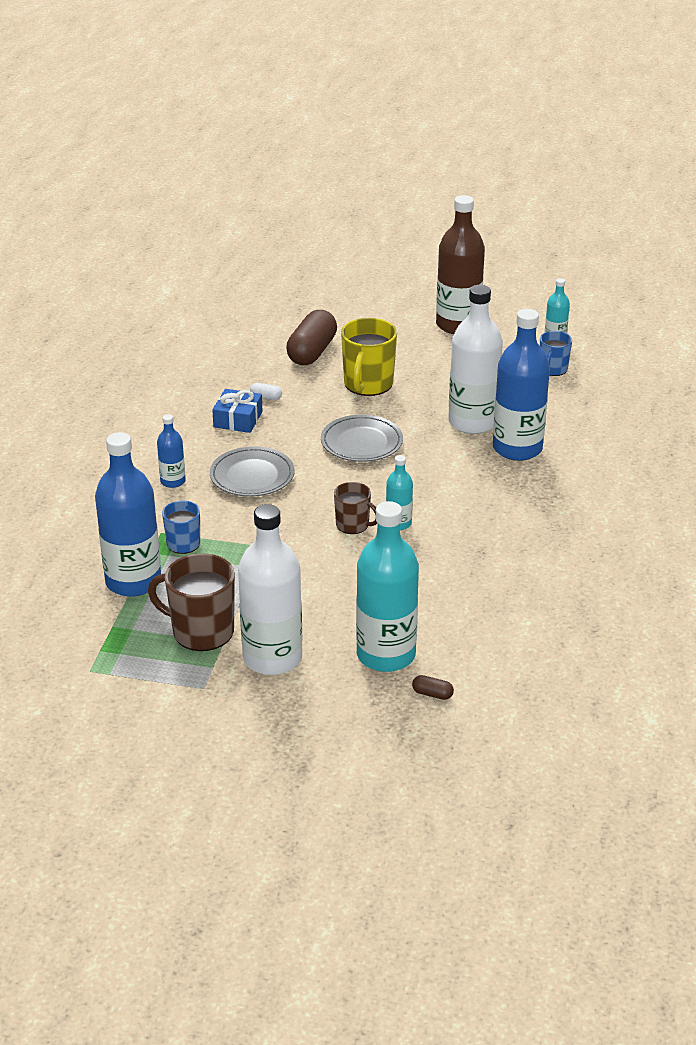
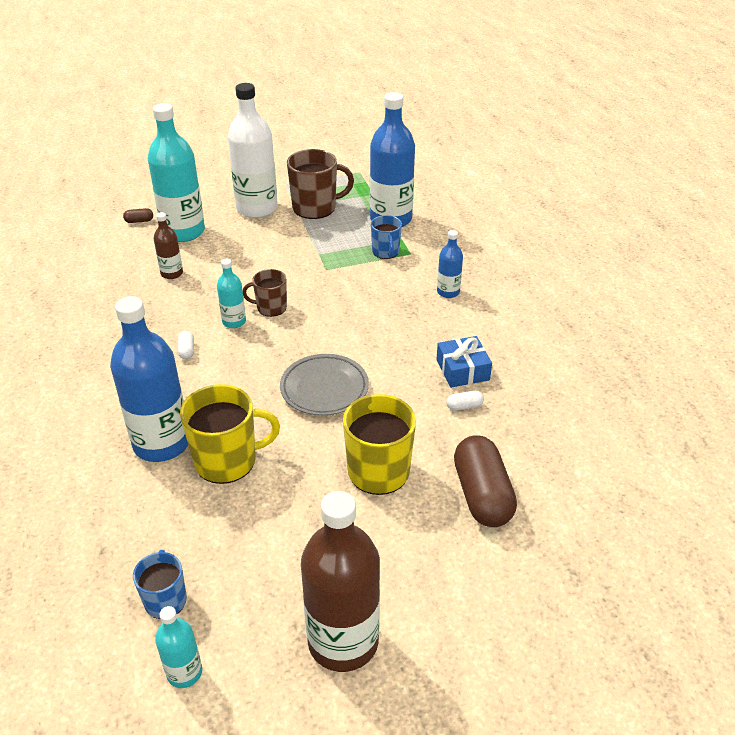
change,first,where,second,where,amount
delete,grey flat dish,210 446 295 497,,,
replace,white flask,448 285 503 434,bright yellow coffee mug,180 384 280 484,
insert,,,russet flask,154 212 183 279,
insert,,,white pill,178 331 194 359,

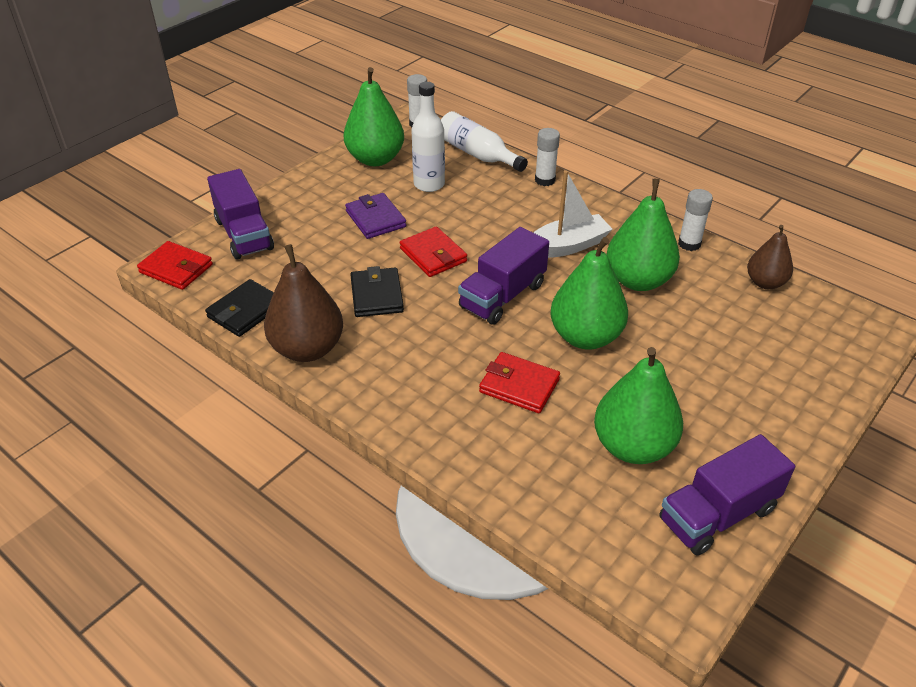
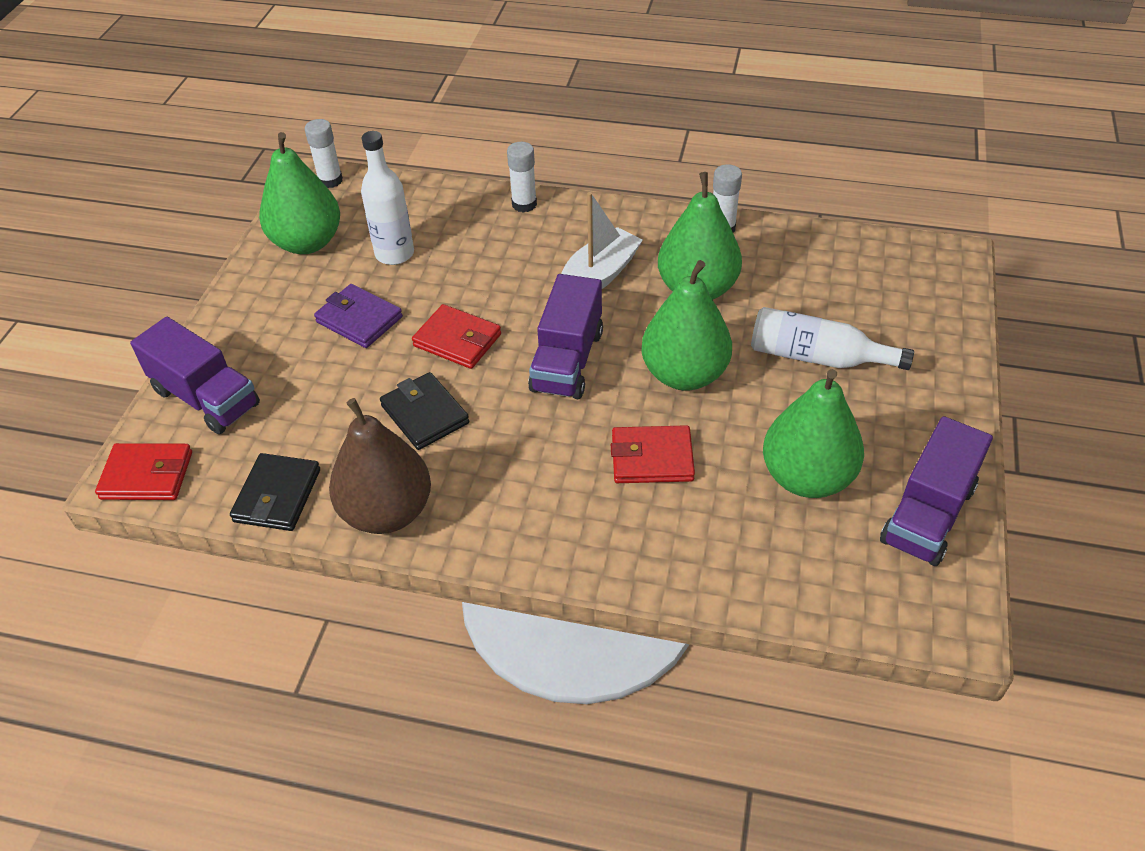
change,first,where,second,where,amount
move,white flask,441 111 528 172,,751 307 914 370,
delete,russet toy pear,747 225 793 289,,,

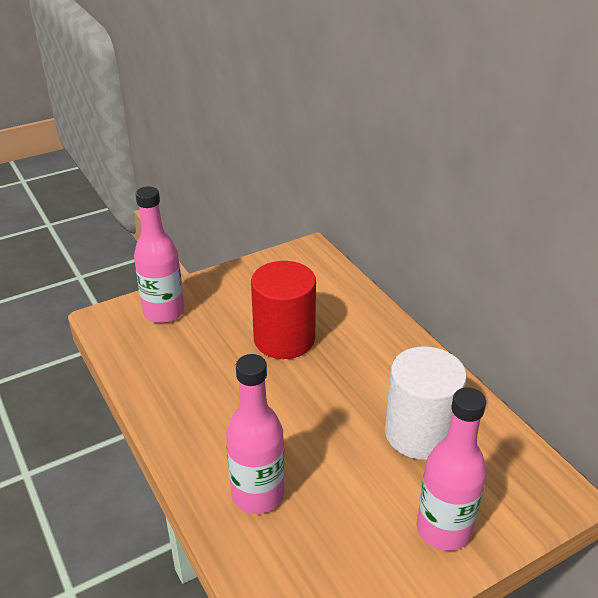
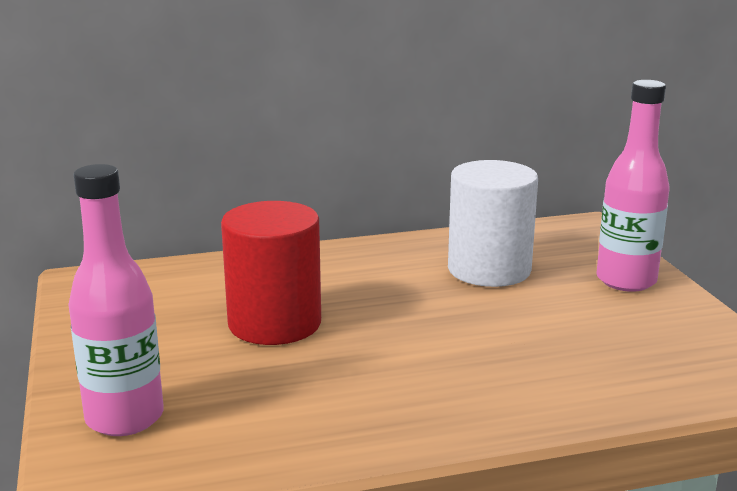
change,first,where,second,where,amount
delete,rosy flask,226 354 285 514,,,

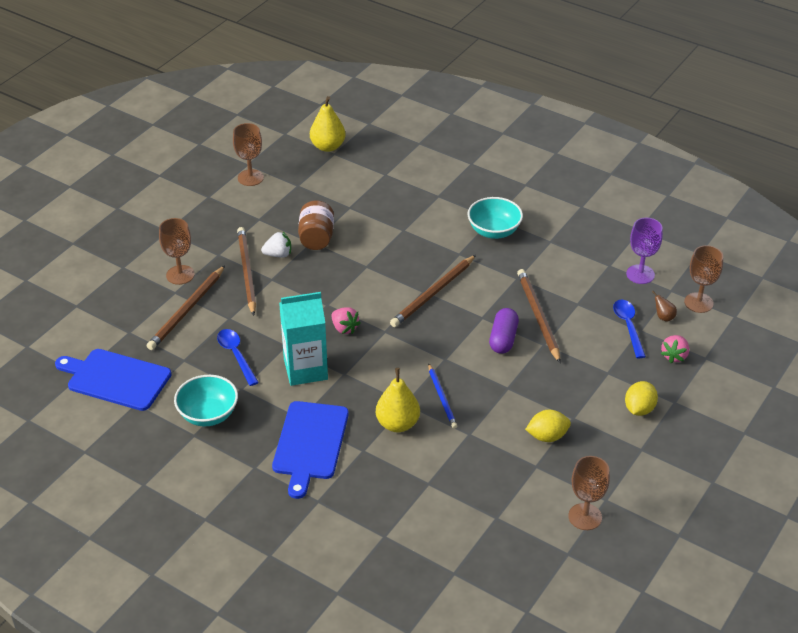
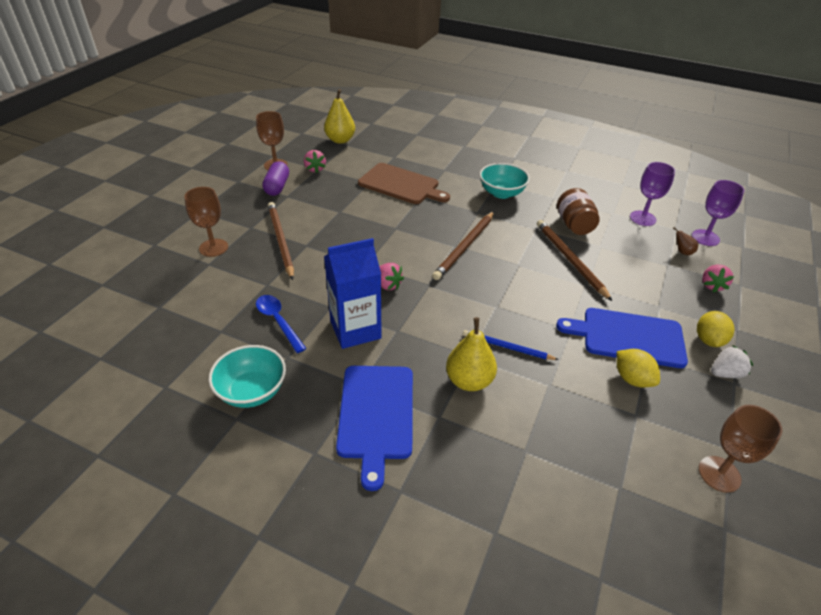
change,first,where,second,where,amount
move,royal blue chopping board,55 349 171 411,,556 308 688 368,
delete,russet pencil,147 266 225 350,,,
move,white berry,261 232 291 257,,711 345 753 378,
recolor,teal juice carton,279 292 328 386,royal blue juice carton,324 238 382 349,
move,russet preserve jar,298 201 334 250,,557 188 600 235,
rotate,royal blue pencil,428 363 457 429,,463 330 559 360,135 degrees clockwise
move,royal purple pill,489 308 519 354,,262 161 289 196,
rotate,bright yellow toy lemon,525 410 571 442,,617 349 660 388,75 degrees clockwise
delete,royal blue spoon,613 300 646 358,,,
recolor,russet wine glass,684 245 723 313,royal purple wine glass,692 180 744 246,
insert,,,rosy berry,304 150 326 173,
insert,,,russet chopping board,358 163 450 204,

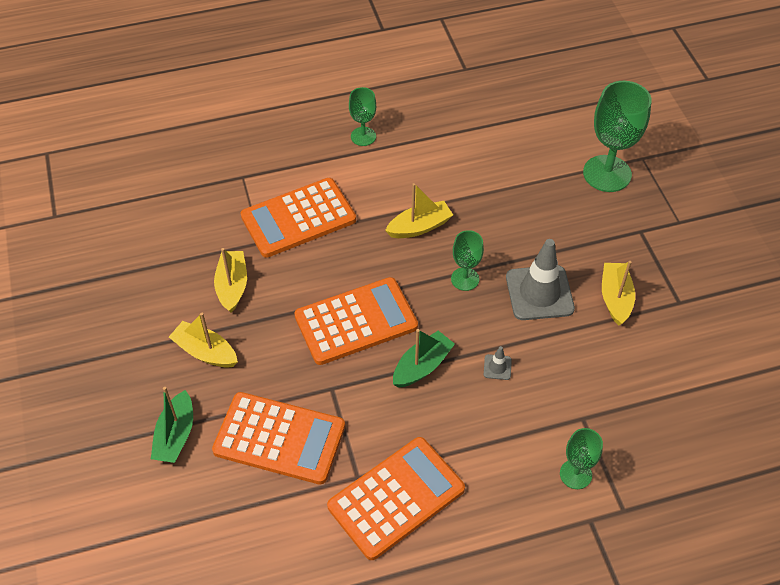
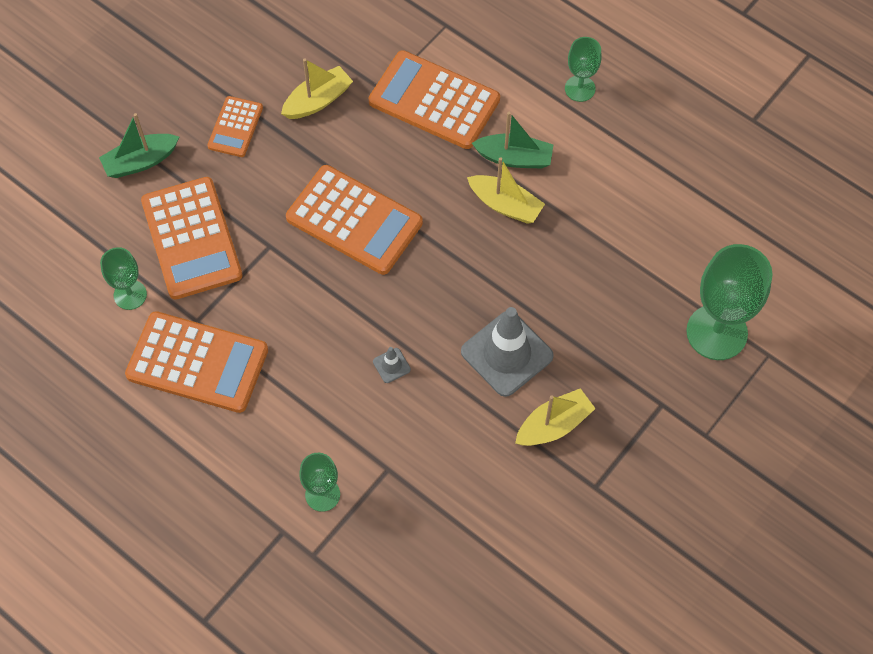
change,first,where,second,where,amount
replace,bright yellow toy boat,169 313 238 368,bright orange pocket calculator,207 96 263 157,
move,green toy boat,393 329 455 388,,472 112 553 169,
move,green wine glass,451 230 484 291,,100 247 147 310,

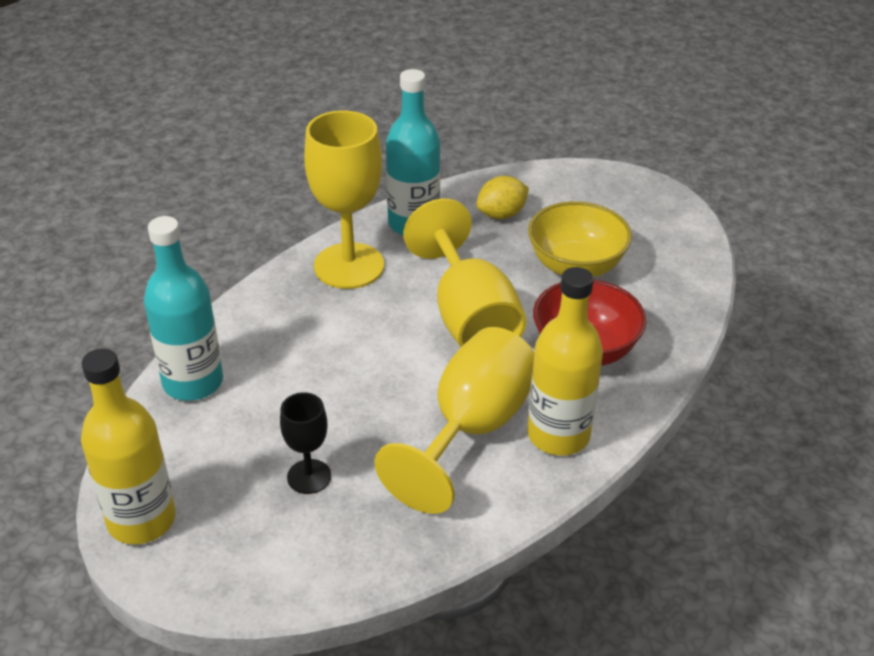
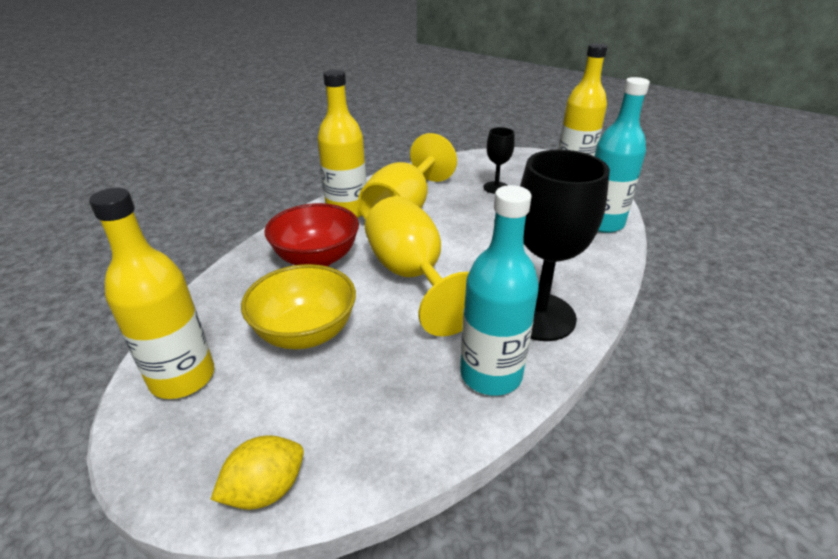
change,first,where,second,where,amount
recolor,bright yellow wine glass,304 111 384 289,black wine glass,520 150 610 341,
move,bright yellow toy lemon,476 176 529 219,,210 435 304 510,
insert,,,bright yellow flask,89 188 214 399,

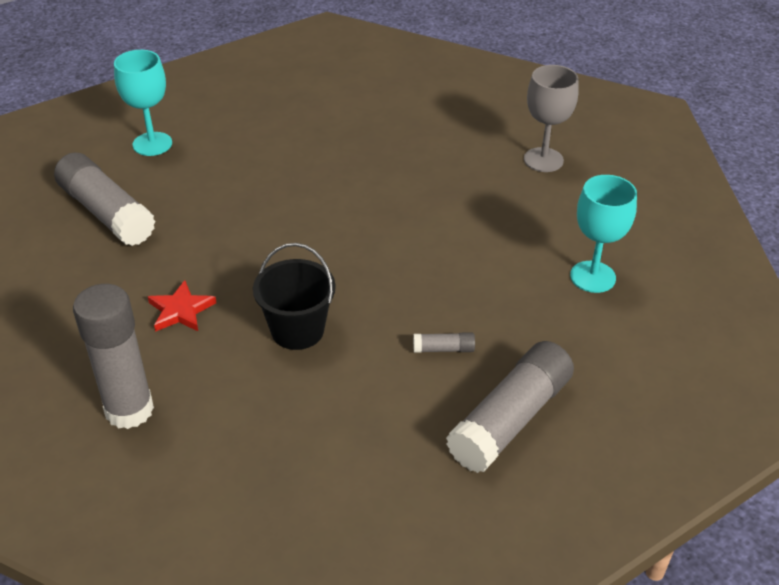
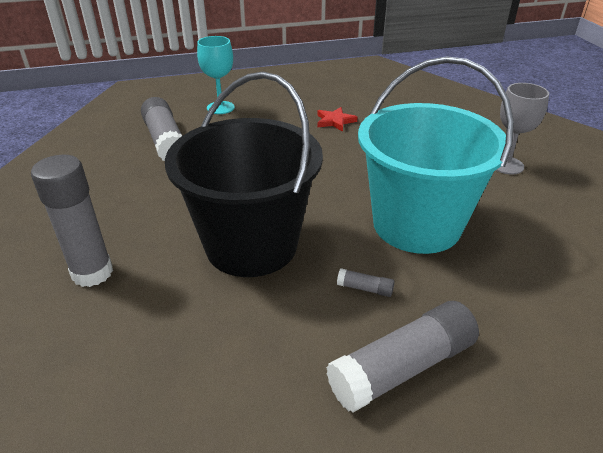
change,first,where,second,where,amount
move,scarlet five-pointed star,148 280 216 332,,318 107 357 132,
resize,black pail,253 243 336 350,,165 71 323 277,x2.06
delete,teal wine glass,570 175 637 293,,,
insert,,,teal pail,358 56 514 254,

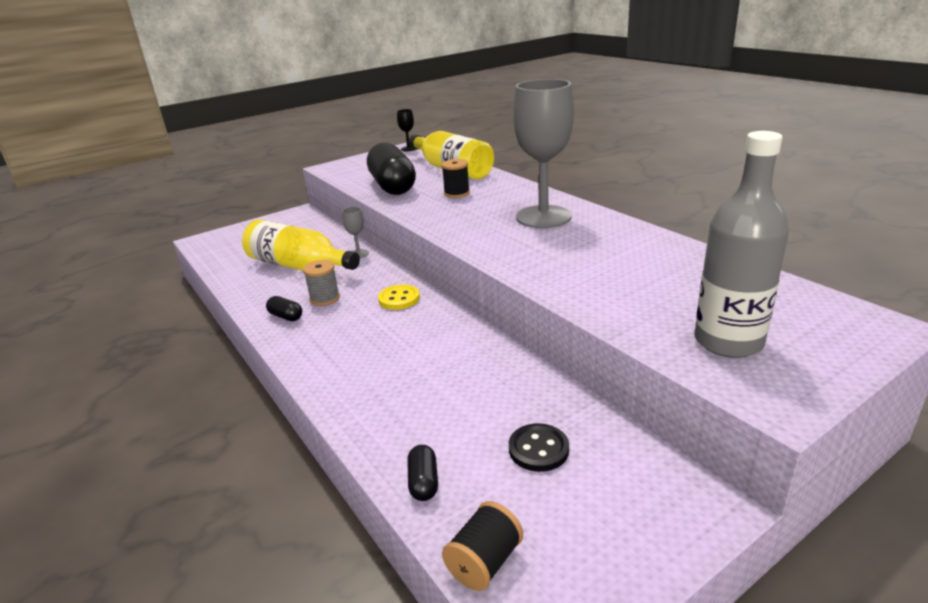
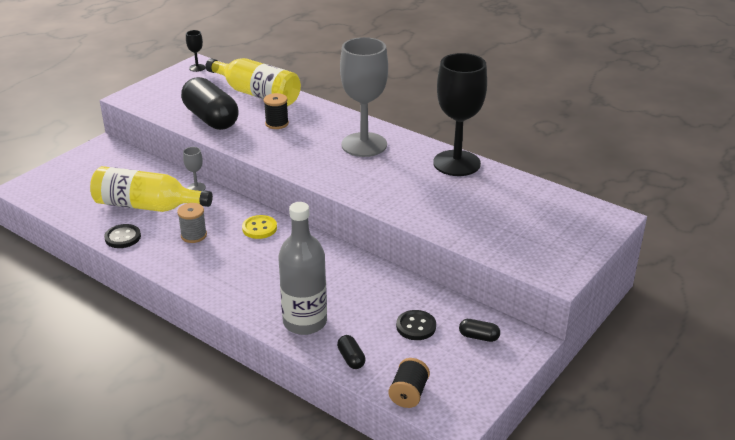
change,first,where,second,where,amount
move,black pill,266 296 302 321,,459 319 500 342,
move,grey flask,695 131 789 358,,278 202 327 335,
insert,,,black shirt button,104 224 141 248,
insert,,,black wine glass,433 53 487 176,

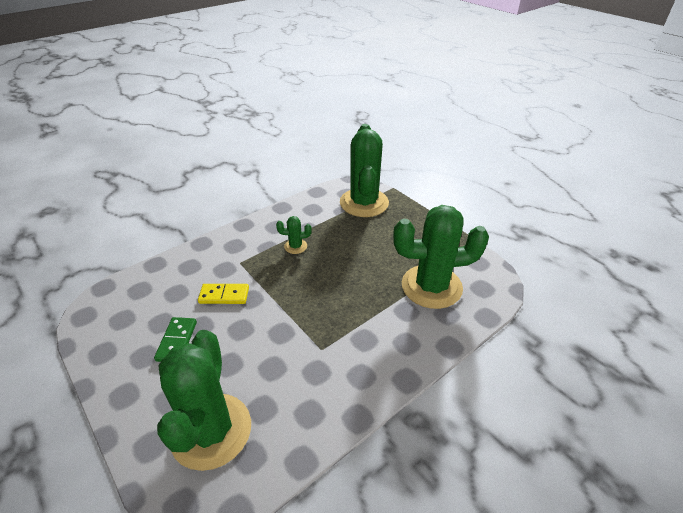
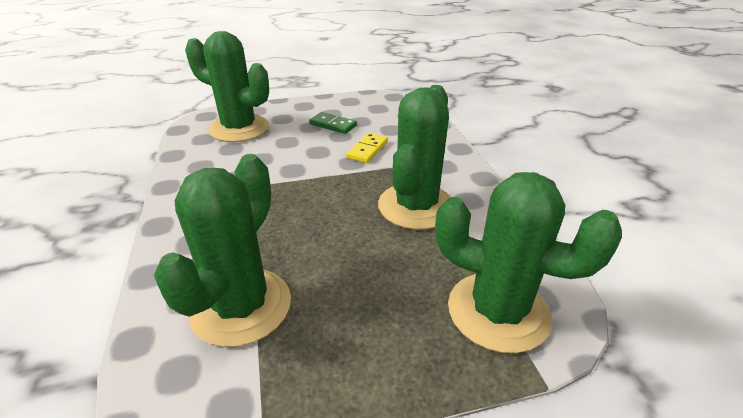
change,first,where,second,where,amount
resize,green cactus,276 216 312 254,,378 85 451 230,x2.40

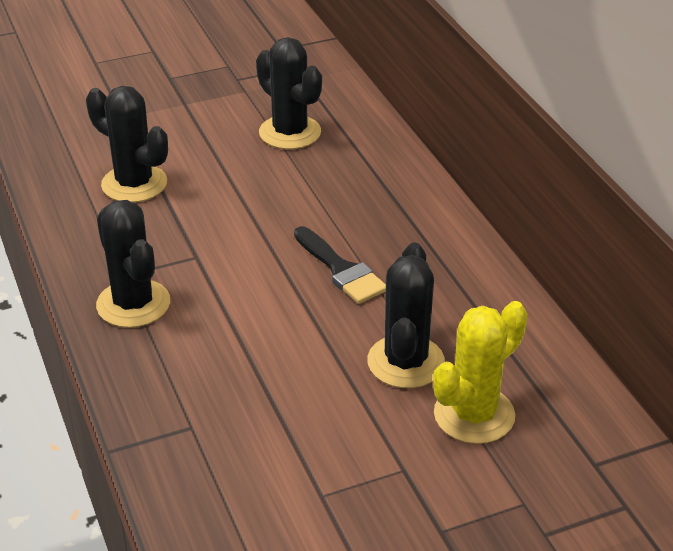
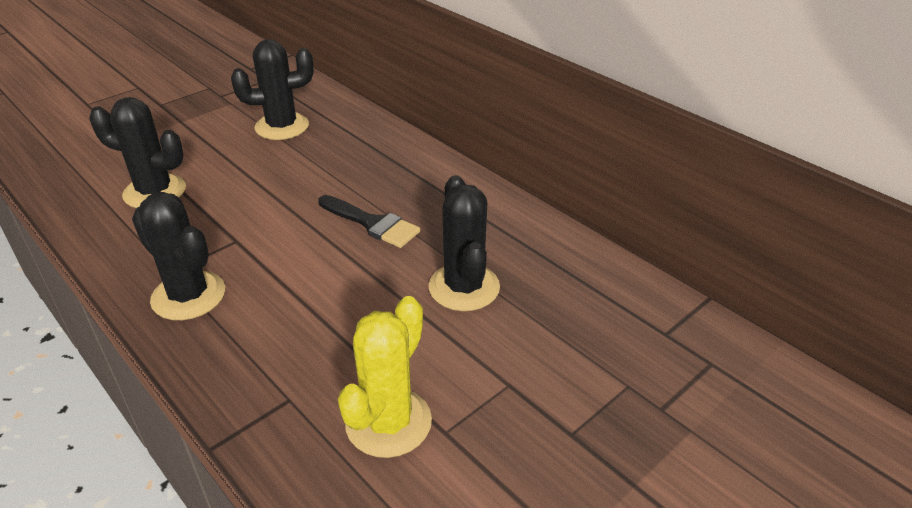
change,first,where,second,where,amount
rotate,black cactus,256 37 322 149,,231 39 314 140,45 degrees counterclockwise
move,bright yellow cactus,433 301 528 444,,338 296 432 458,

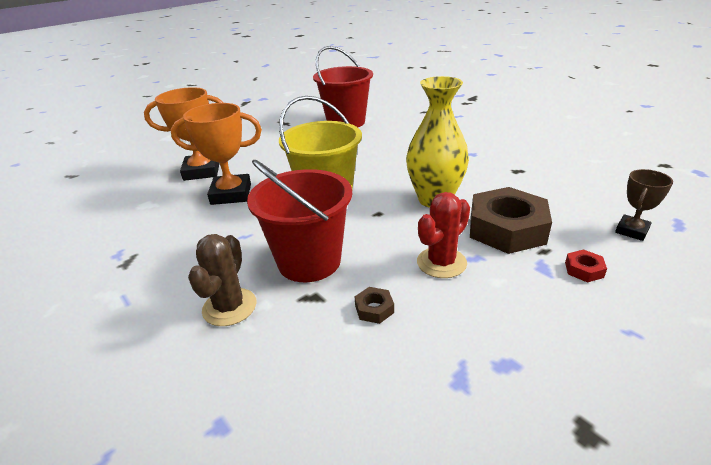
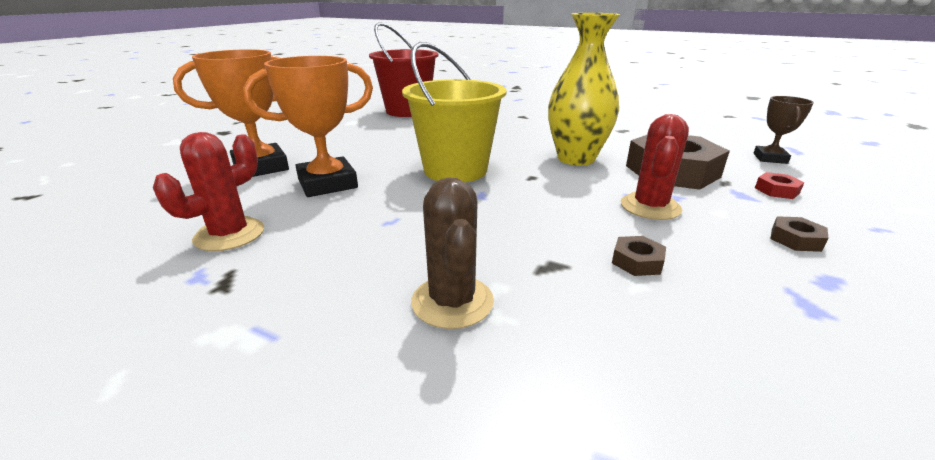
change,first,where,second,where,amount
delete,scarlet pail,247 160 352 282,,,
insert,,,scarlet cactus,153 132 264 251,
insert,,,russet nut,771 216 828 252,

